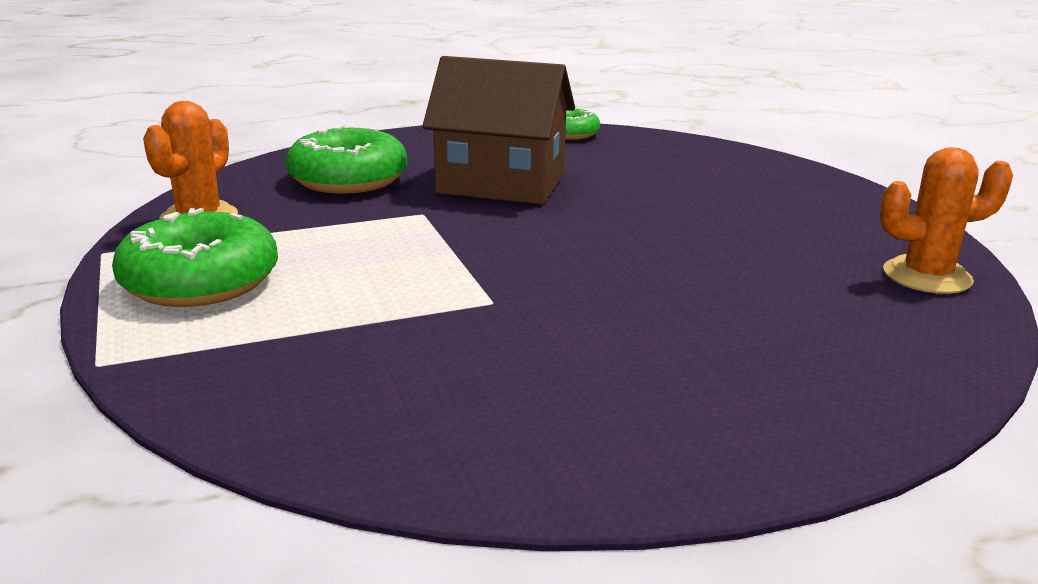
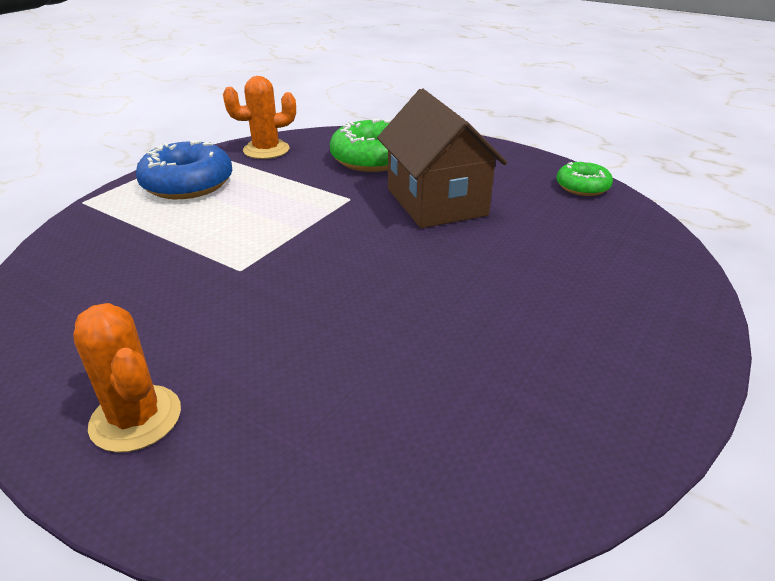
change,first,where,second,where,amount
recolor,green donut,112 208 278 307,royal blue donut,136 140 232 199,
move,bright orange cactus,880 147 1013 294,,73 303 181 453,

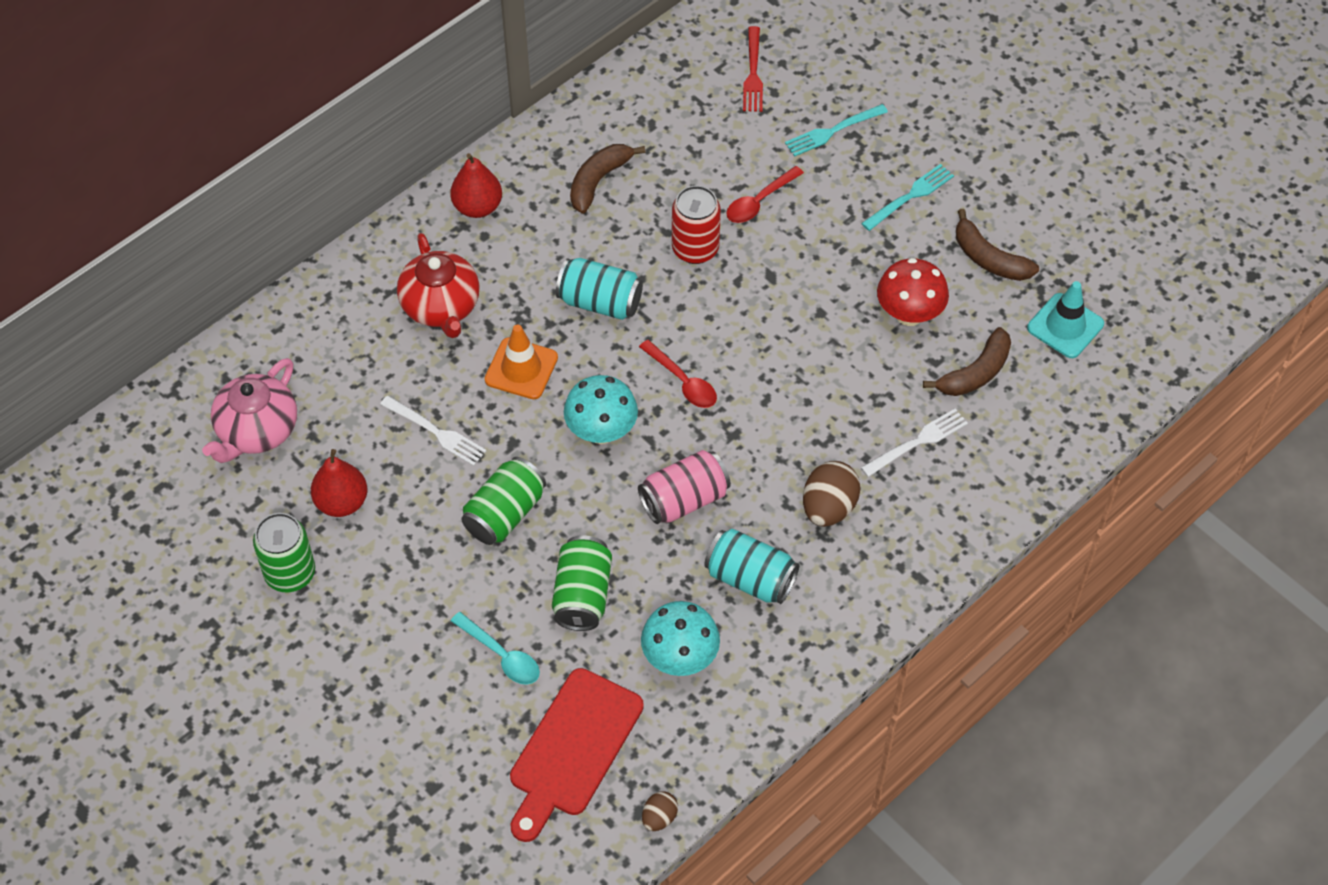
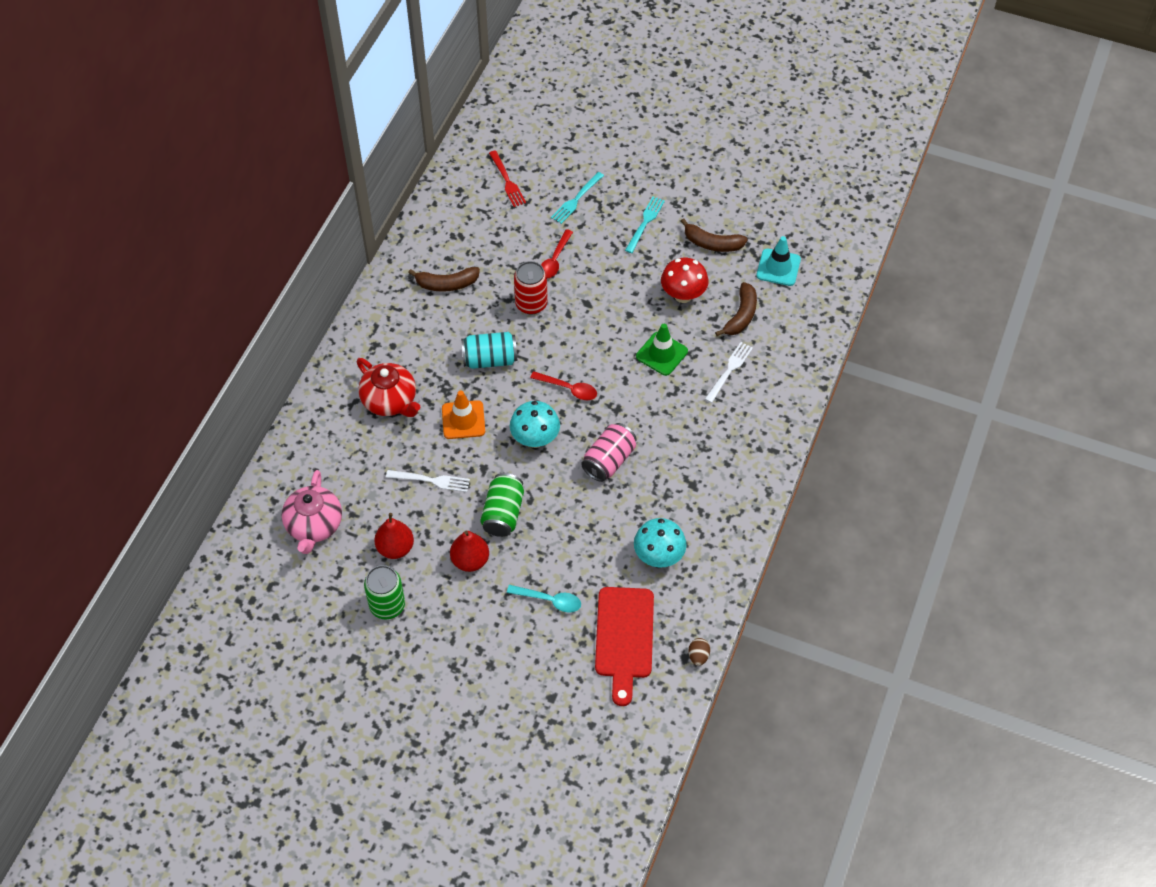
change,first,where,second,where,amount
move,scarlet toy pear,450 153 502 218,,450 531 489 572,
delete,green can,552 535 612 631,,,
rotate,russet toy banana,570 144 645 214,,408 267 480 292,105 degrees counterclockwise
delete,teal can,704 529 799 604,,,
delete,russet egg shape,803 461 861 527,,,
insert,,,green road cone,636 324 688 376,

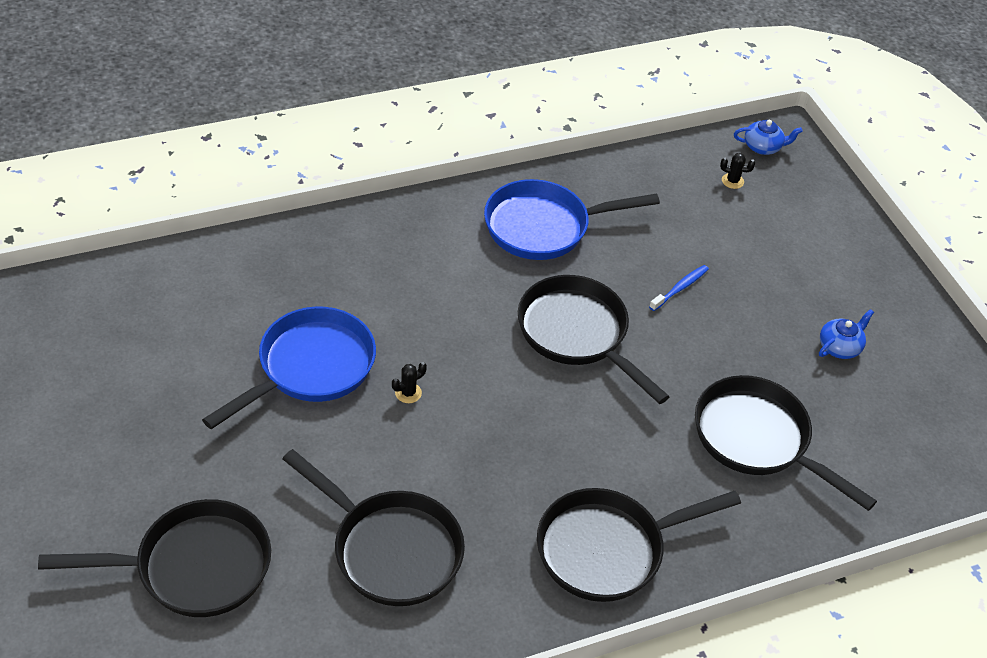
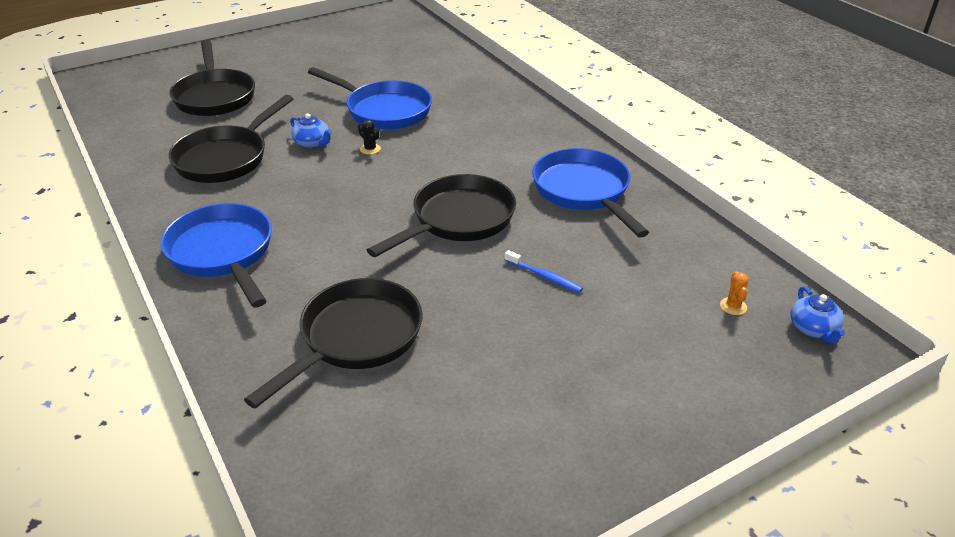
change,first,where,second,where,amount
recolor,black frying pan,537 488 741 602,royal blue frying pan,161 203 272 307,
recolor,black cactus,720 153 755 189,bright orange cactus,720 271 749 315,
move,royal blue tea pot,819 309 874 359,,290 113 332 148,

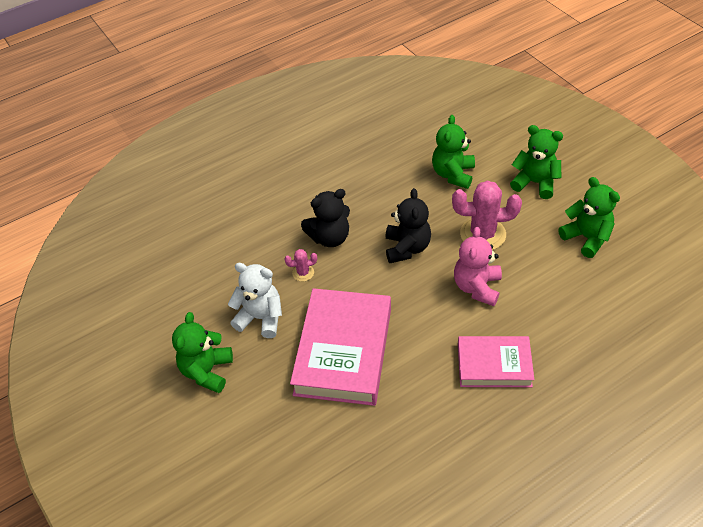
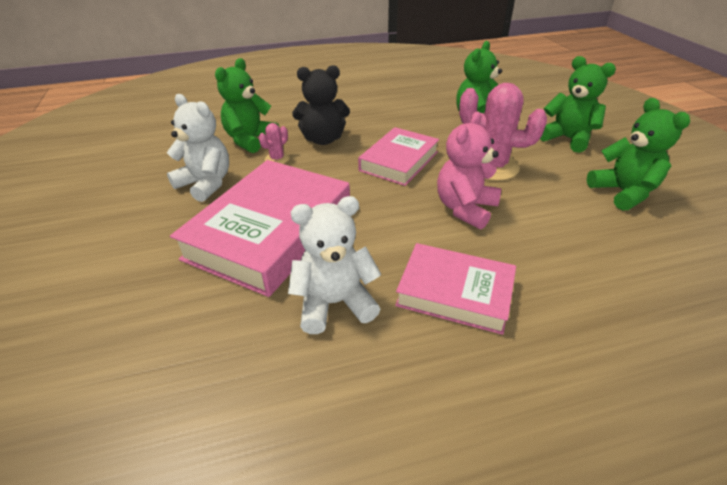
change,first,where,second,where,amount
move,green stuffed bear,172 312 233 393,,215 58 279 153,
rotate,rosy cactus,284 249 317 281,,259 123 290 164,60 degrees counterclockwise
replace,black stuffed bear,385 188 431 263,rosy hardcover,358 127 439 186,
insert,,,white stuffed bear,288 196 382 334,

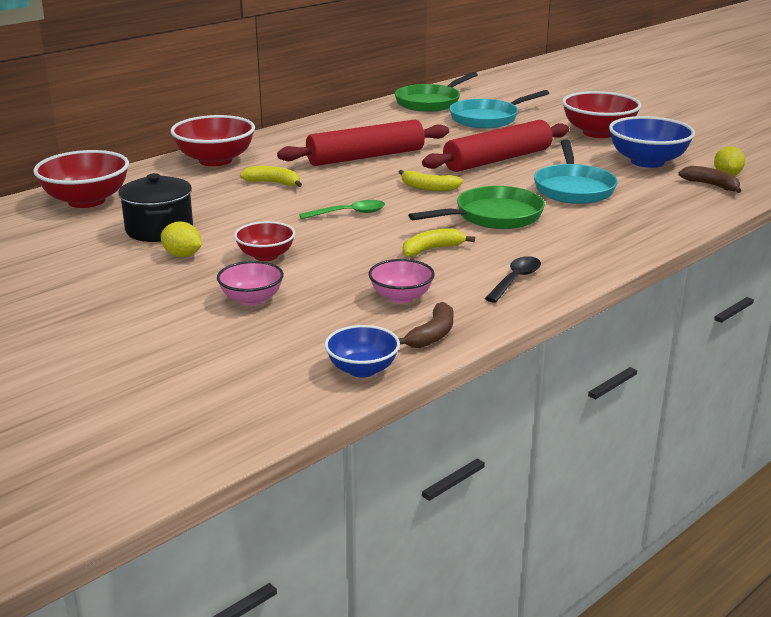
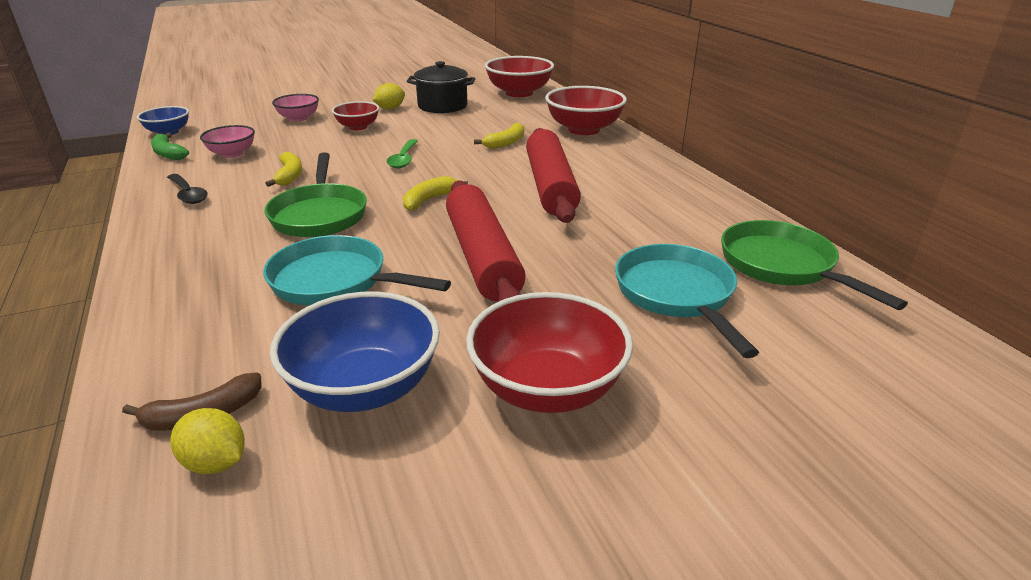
change,first,where,second,where,amount
recolor,russet toy banana,398 302 454 348,green toy banana,151 133 189 160,

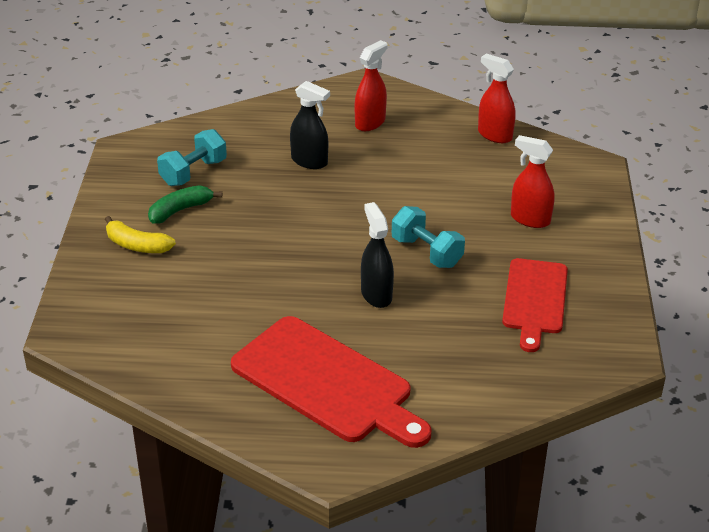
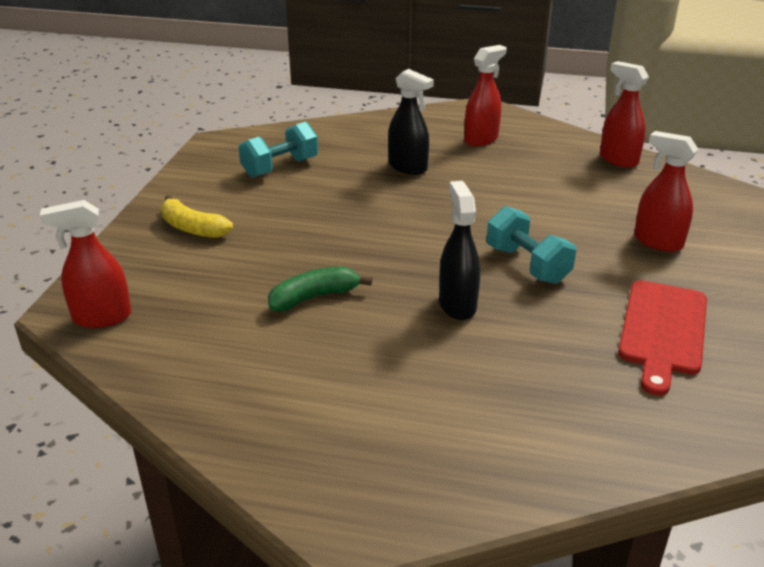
change,first,where,second,where,amount
move,green toy banana,148 185 222 224,,268 266 372 311,
delete,scarlet chopping board,231 316 432 448,,,
insert,,,scarlet spray cleaner,40 200 132 328,

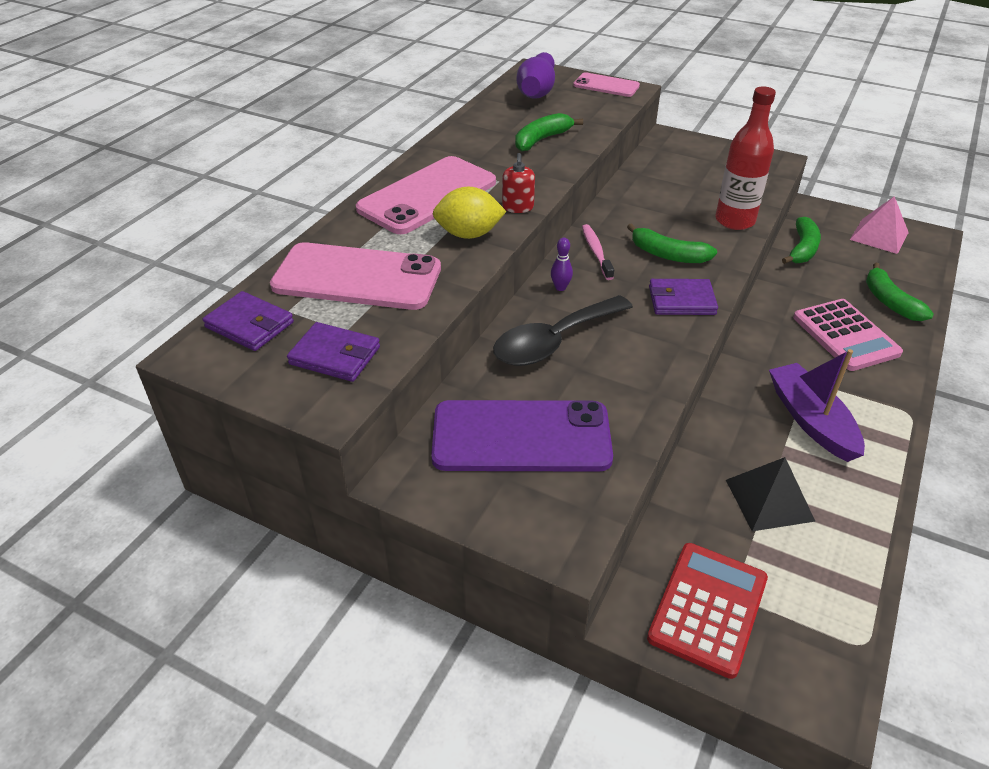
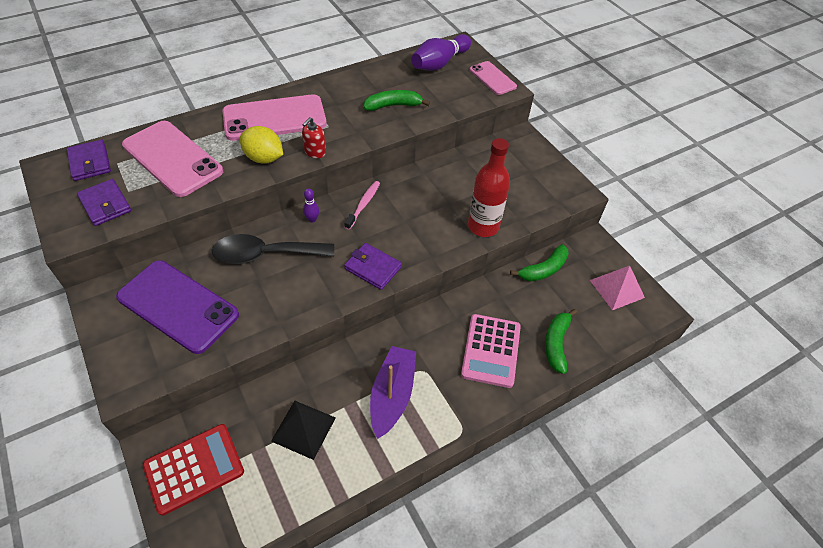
change,first,where,second,where,amount
delete,green toy banana,627 223 717 263,,,

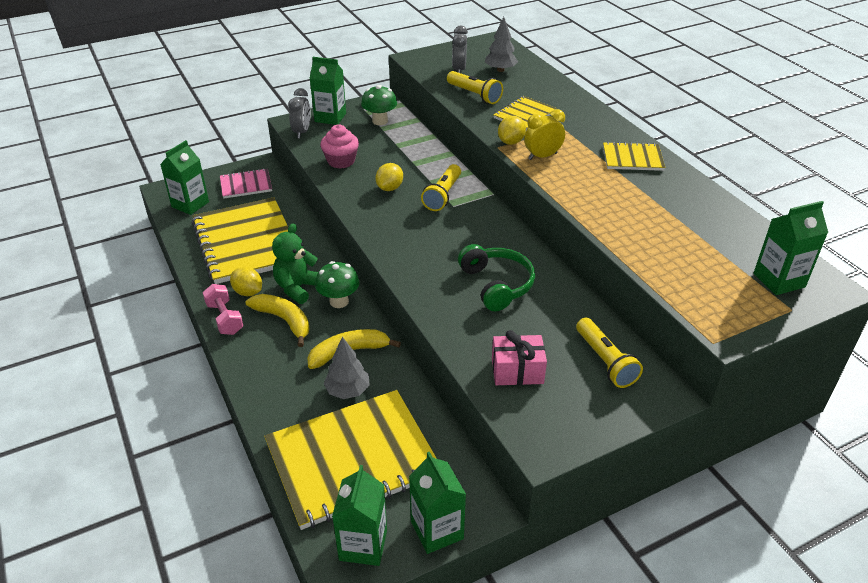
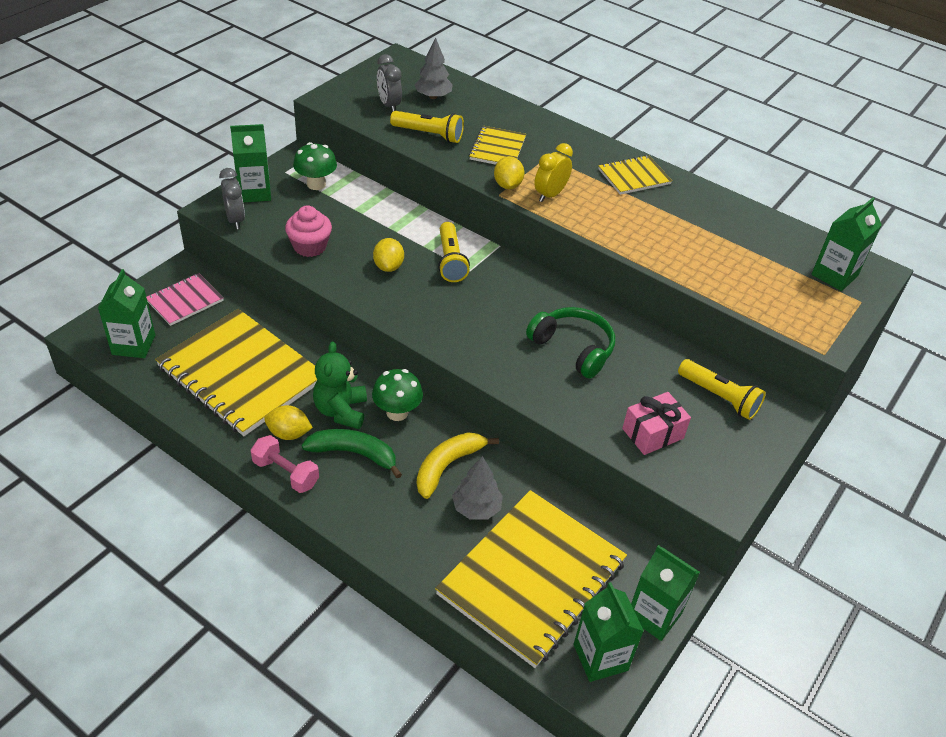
change,first,where,second,where,amount
recolor,bright yellow toy banana,246 294 310 347,green toy banana,302 429 402 478,

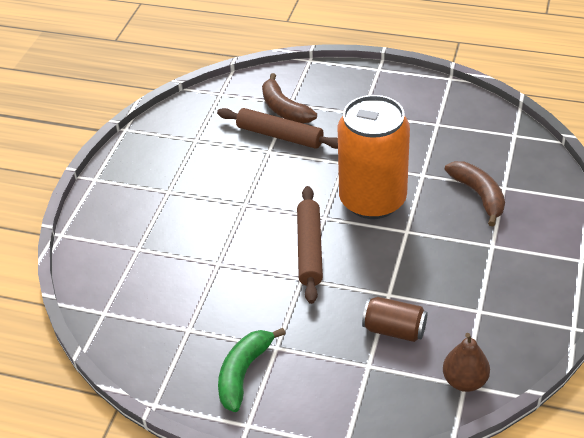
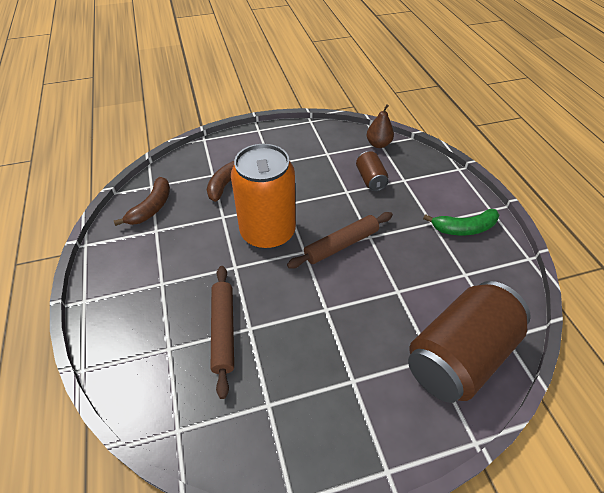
change,first,where,second,where,amount
move,russet toy banana,262 73 317 123,,114 177 170 226,
insert,,,russet can,408 281 531 403,

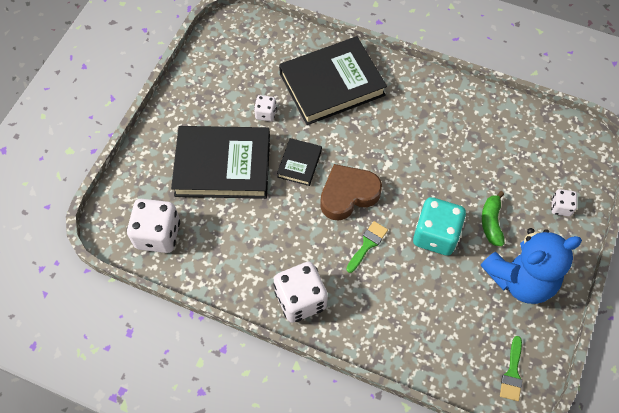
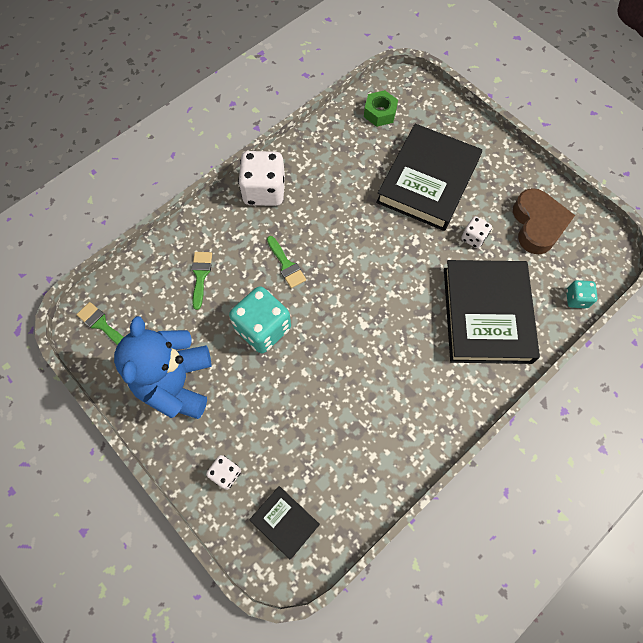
change,first,where,second,where,amount
replace,white game die,127 199 180 253,green nut,364 90 398 127,
move,black hardcover,277 138 322 186,,249 486 320 559,
move,russet heart shape,320 164 382 221,,513 188 575 254,
delete,green toy banana,482 191 505 246,,,
insert,,,green brush,192 252 212 310,
insert,,,teal game die,566 280 598 308,

